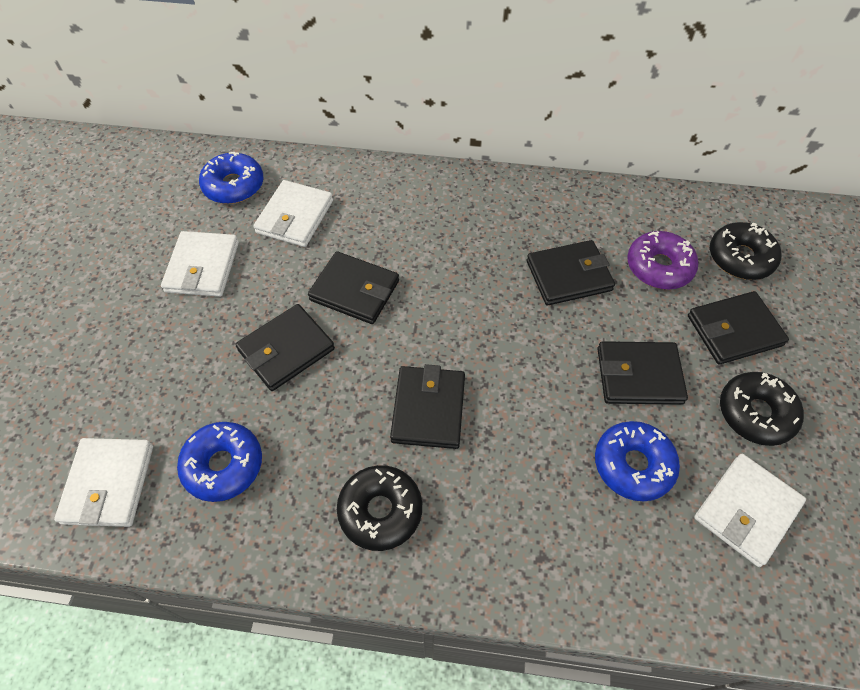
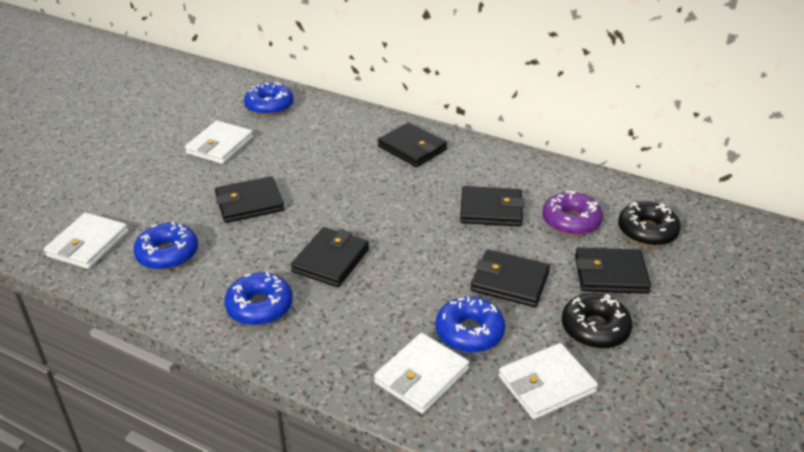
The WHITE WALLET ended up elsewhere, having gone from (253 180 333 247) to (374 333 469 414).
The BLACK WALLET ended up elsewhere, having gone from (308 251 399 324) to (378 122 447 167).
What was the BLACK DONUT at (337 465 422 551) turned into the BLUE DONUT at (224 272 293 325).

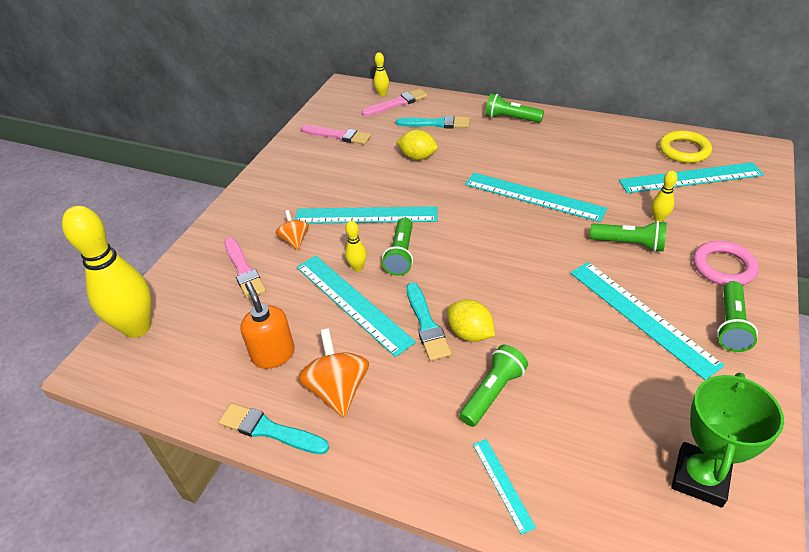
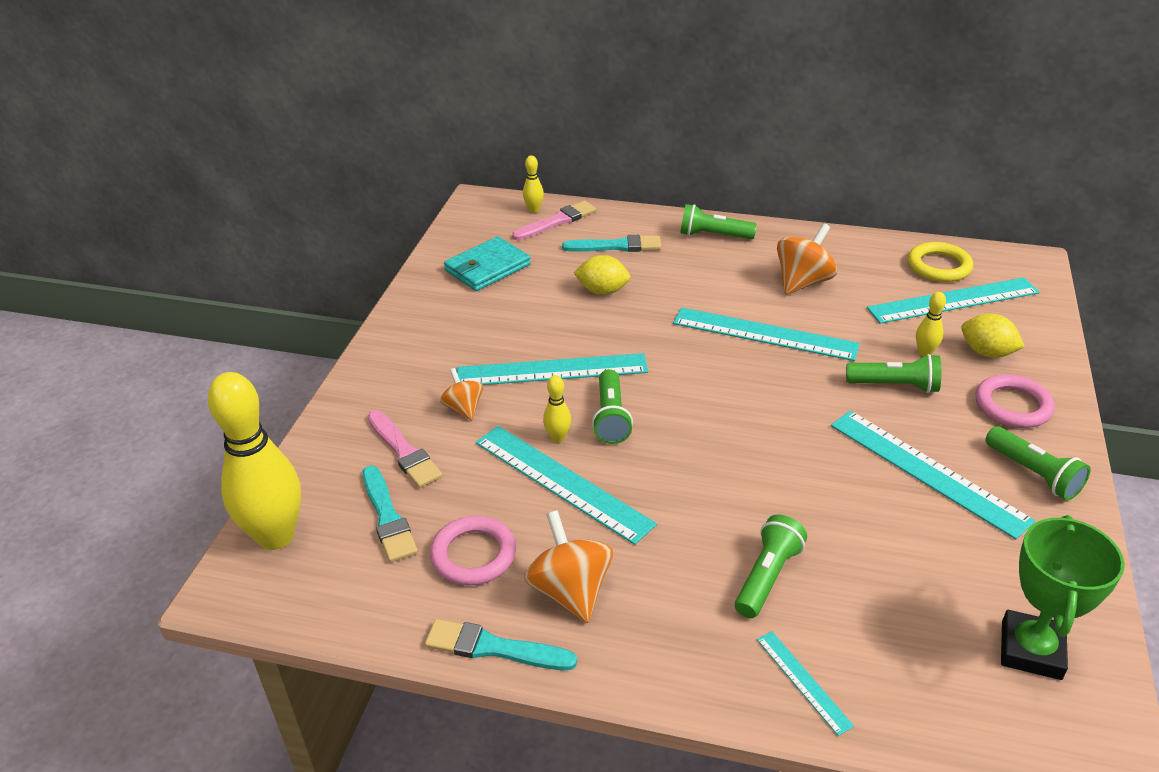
Where the ORANGE SOAP DISPENSER stood at (240 281 295 369), the PINK RING came to stand at (430 516 516 586).
Where the PINK BRUSH stood at (301 125 371 145), the TURQUOISE WALLET came to stand at (444 236 531 291).
The TURQUOISE BRUSH ended up elsewhere, having gone from (406 282 451 361) to (363 465 418 562).
The YELLOW LEMON ended up elsewhere, having gone from (448 300 495 342) to (961 314 1025 358).
The GREEN FLASHLIGHT at (717 281 758 352) ended up facing another way, 45 degrees counterclockwise from before.
The second view gained the ORANGE SPINNING TOP at (777 223 837 295).

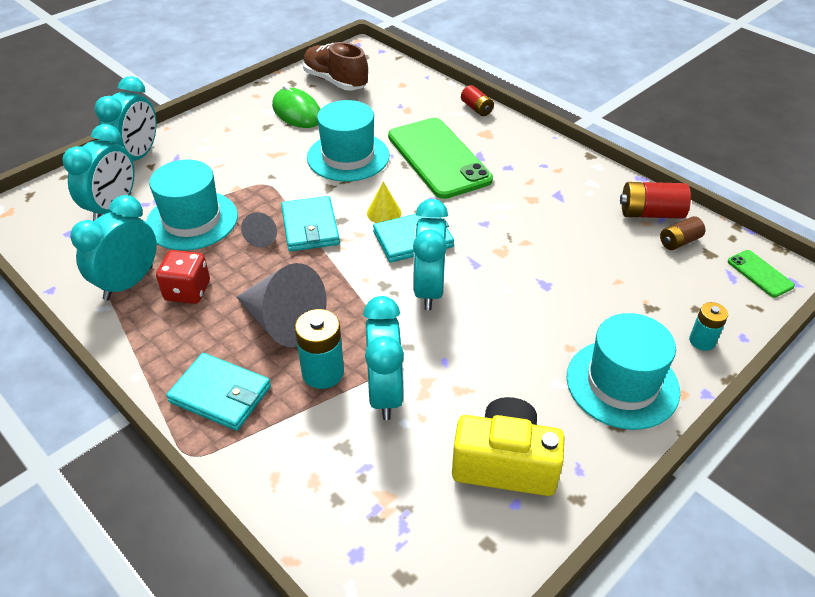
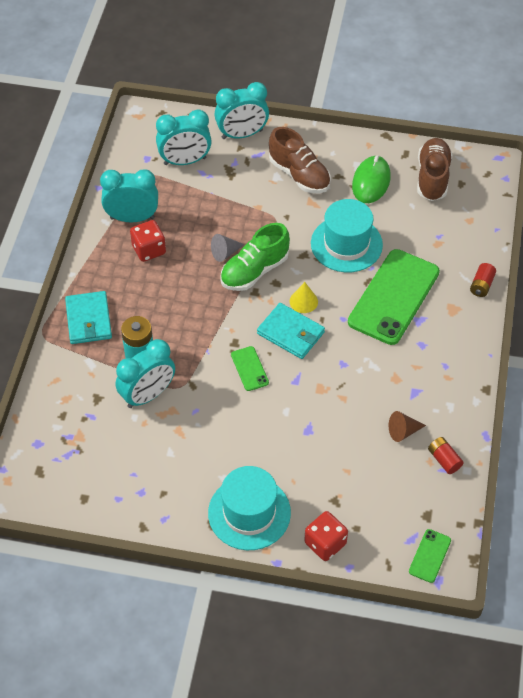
The second view lost the TURQUOISE HAT at (146 160 238 251).
The second view lost the GREY CONE at (236 263 327 347).
Where the TURQUOISE WALLET stood at (281 196 340 251), the GREEN SHOE came to stand at (220 223 290 291).
Where the TURQUOISE CLOCK stood at (413 199 448 310), the GREEN PHONE came to stand at (231 346 269 391).
The second view lost the YELLOW CAMERA at (452 397 565 496).
The size of the RED BATTERY at (620 182 691 219) changed by a factor of 0.63.
The second view lost the BROWN BATTERY at (660 216 706 250).
Where the TURQUOISE BATTERY stood at (689 302 728 351), the RED DICE came to stand at (304 511 348 561).
The second view gained the BROWN SHOE at (269 127 331 193).
The second view gained the BROWN CONE at (389 411 426 442).

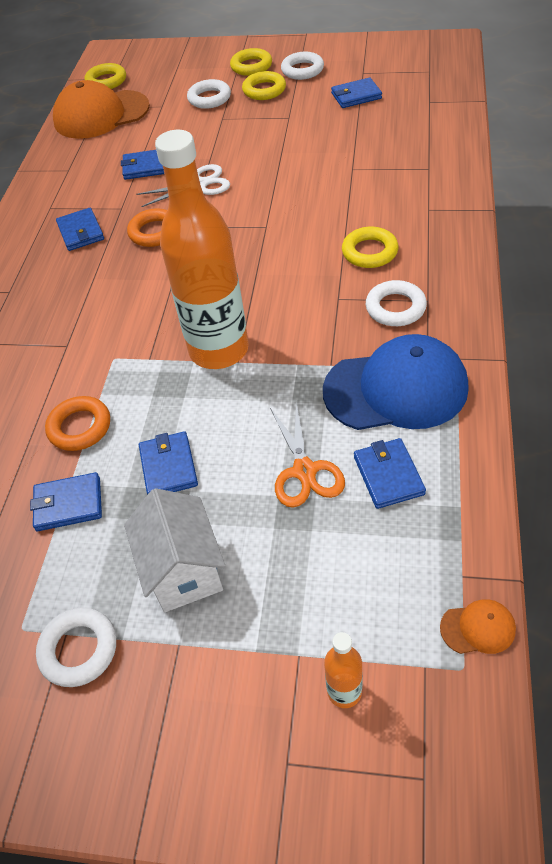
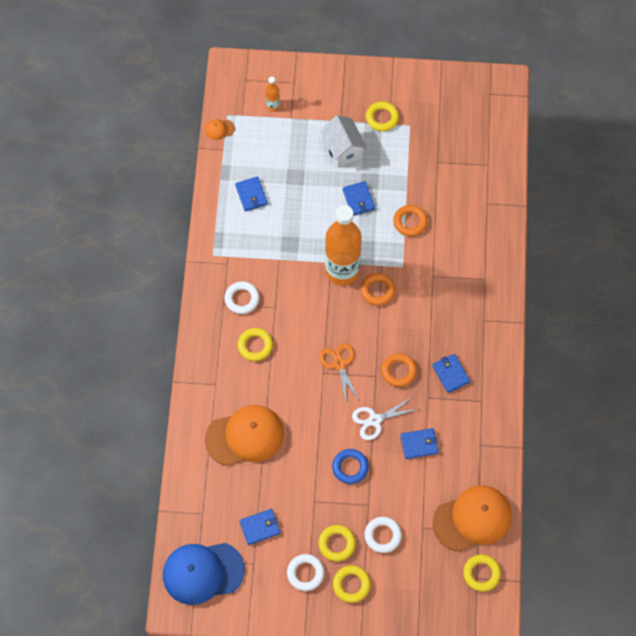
The second view lost the BLUE WALLET at (30 472 102 531).
What was the WHITE RING at (36 608 116 687) turned into the YELLOW RING at (366 101 399 131).
The ORANGE SCISSORS ended up elsewhere, having gone from (270 402 345 507) to (320 343 360 402).
The BLUE CAP ended up elsewhere, having gone from (323 334 469 430) to (163 543 245 605).
The second view gained the ORANGE CAP at (205 405 284 466).
The second view gained the BLUE RING at (332 449 369 484).
The second view gained the ORANGE RING at (360 273 395 305).

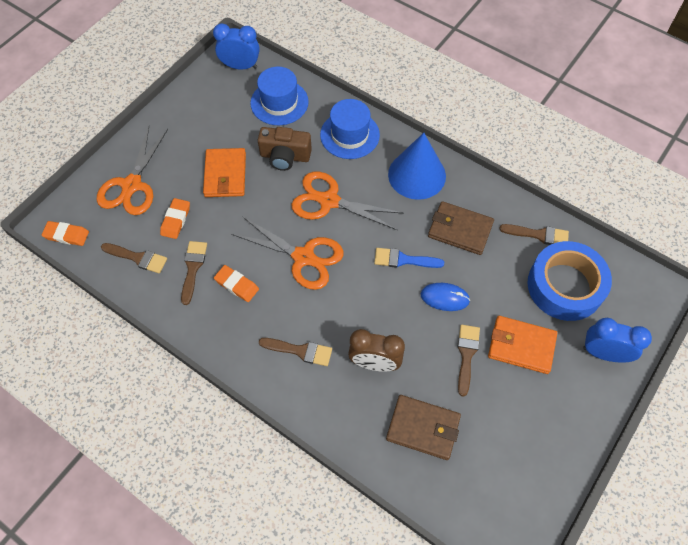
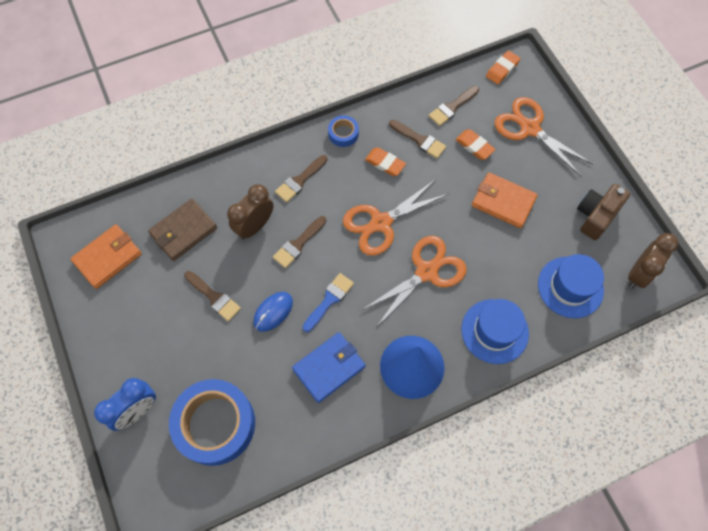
What was the BLUE CLOCK at (213 23 260 70) turned into the BROWN CLOCK at (628 233 678 289).
The ORANGE ERASER at (214 265 259 302) ended up facing another way, 60 degrees clockwise from before.
The BROWN CAMERA ended up elsewhere, having gone from (258 127 312 171) to (577 184 630 240).
What was the BROWN WALLET at (428 201 494 255) turned into the BLUE WALLET at (292 332 365 403).
The ORANGE WALLET ended up elsewhere, having gone from (488 316 557 374) to (70 224 142 289).
The BROWN BRUSH ended up elsewhere, having gone from (499 224 569 245) to (273 216 326 268).
The second view gained the BLUE TAPE at (328 115 359 147).

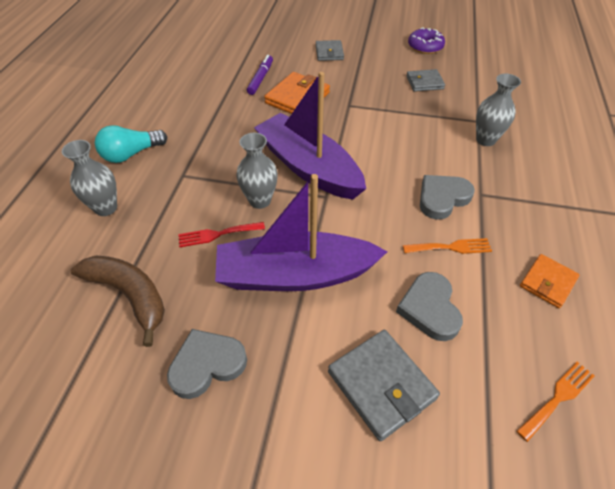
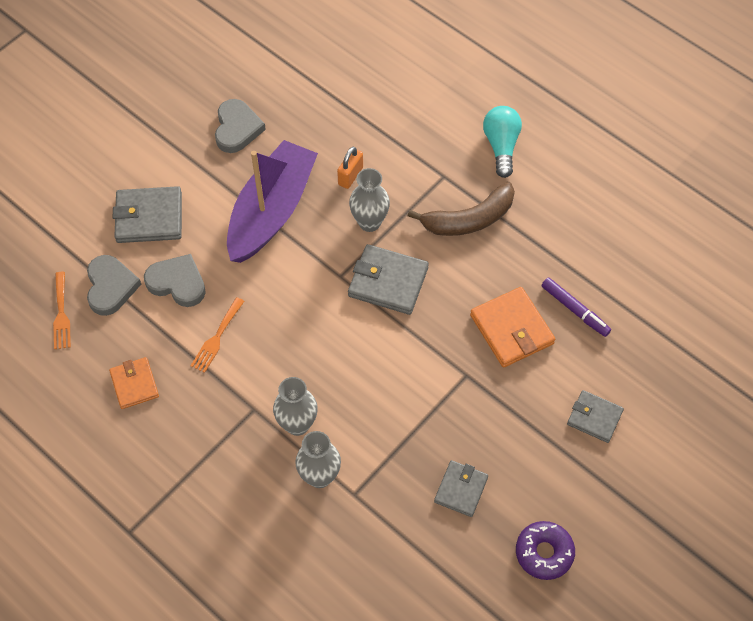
The GREY VASE ended up elsewhere, having gone from (62 140 117 216) to (273 377 318 436).
The BROWN BANANA ended up elsewhere, having gone from (71 256 165 347) to (408 182 515 236).
Where the RED FORK stood at (178 222 265 247), the ORANGE PADLOCK came to stand at (337 147 363 189).
Where the PURPLE BOAT stood at (254 72 366 200), the GREY WALLET came to stand at (348 244 429 315).
The GREY HEART ended up elsewhere, having gone from (420 175 475 219) to (87 255 141 316).

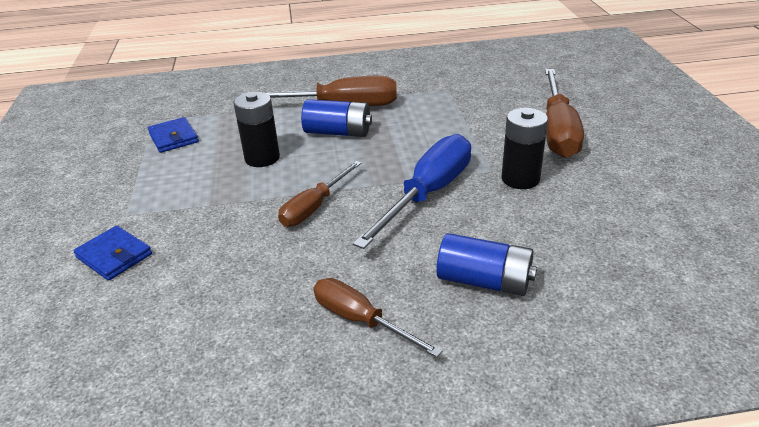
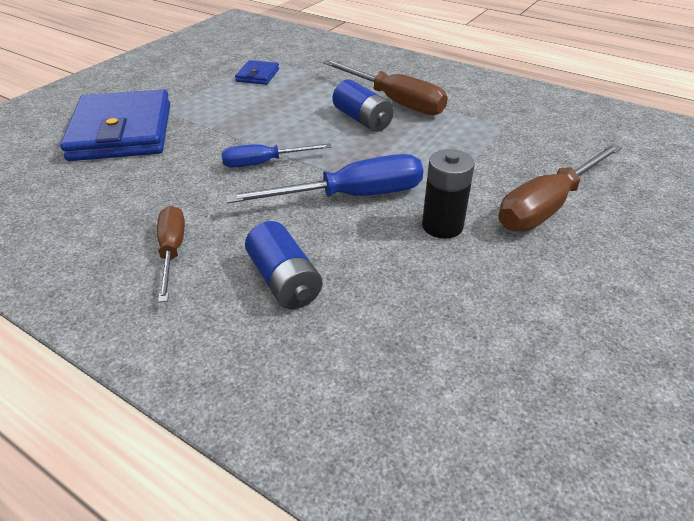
The size of the BLUE WALLET at (73 226 152 281) changed by a factor of 2.27.
The second view lost the BLACK BATTERY at (233 92 280 167).
What was the BROWN SCREWDRIVER at (278 161 362 227) turned into the BLUE SCREWDRIVER at (221 143 332 168).

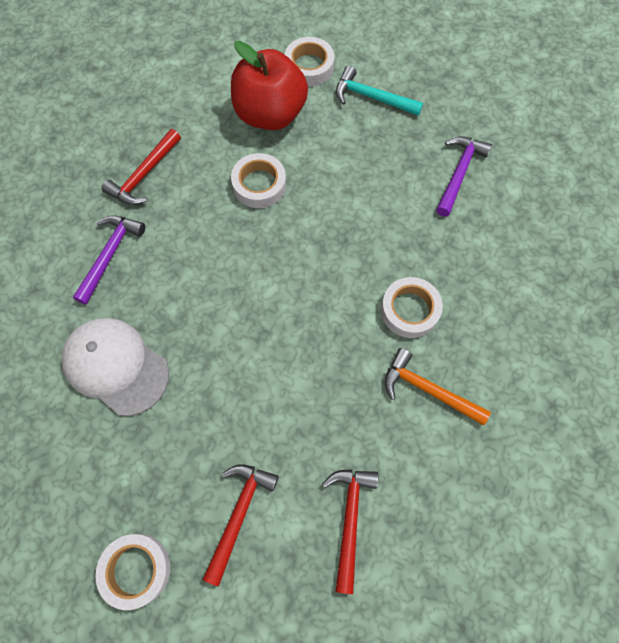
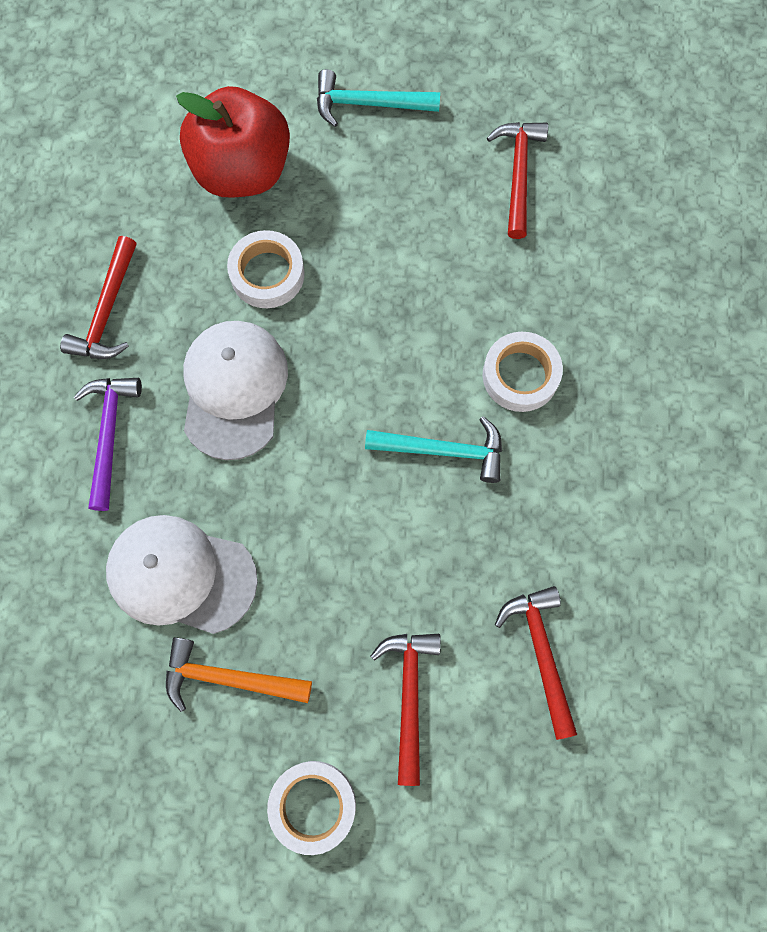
The second view lost the WHITE TAPE at (285 37 335 87).
The ORANGE HAMMER ended up elsewhere, having gone from (385 348 491 426) to (166 637 312 712).
What was the PURPLE HAMMER at (436 136 492 216) turned into the RED HAMMER at (487 122 548 239).
The second view gained the WHITE CAP at (183 321 288 460).
The second view gained the TURQUOISE HAMMER at (365 416 502 483).

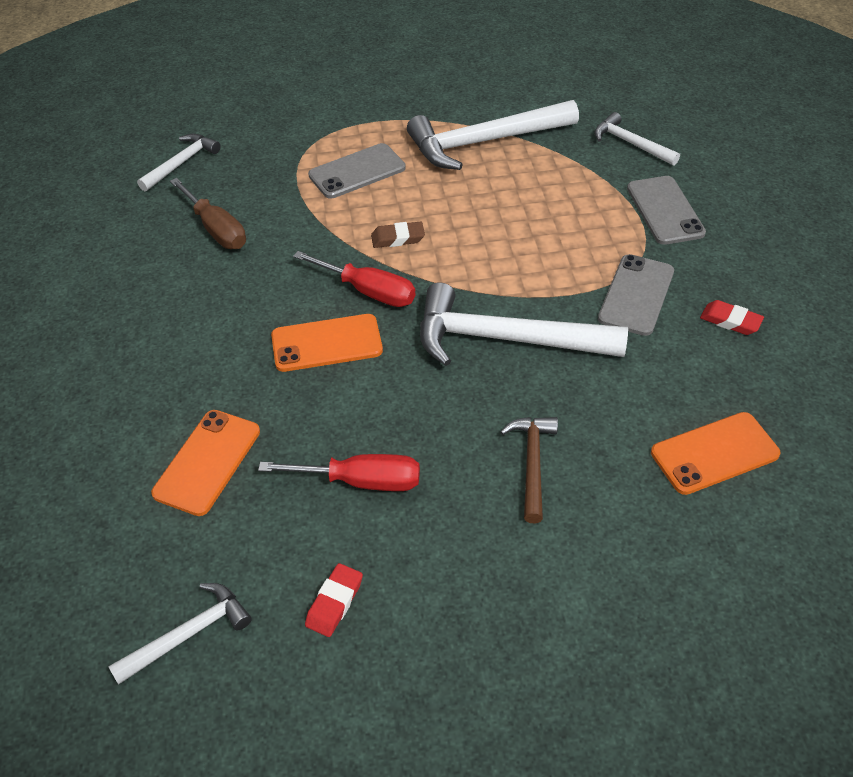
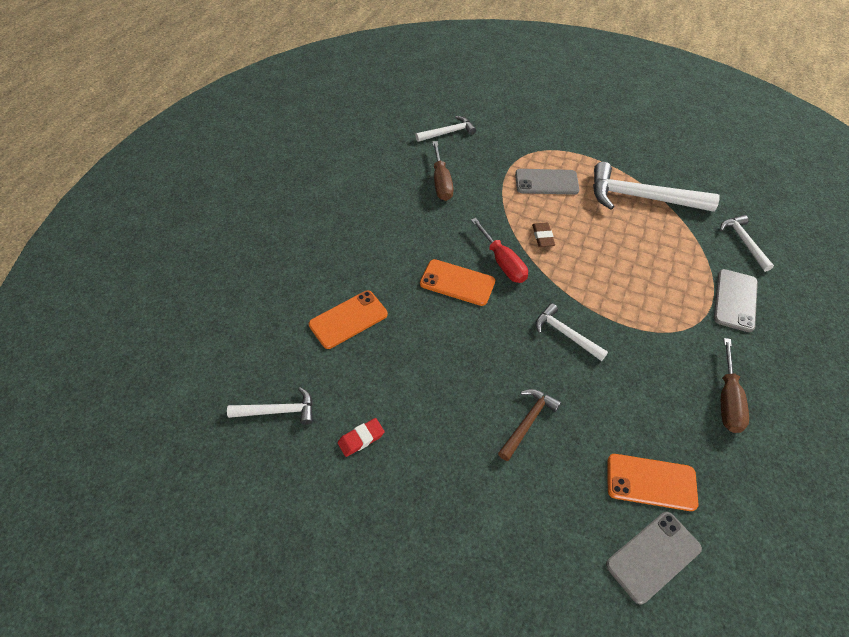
The second view lost the RED SCREWDRIVER at (258 454 420 491).
The BROWN ERASER at (371 222 425 248) ended up facing another way, 60 degrees clockwise from before.
The size of the WHITE HAMMER at (420 282 628 366) changed by a factor of 0.54.
The GREY PHONE ended up elsewhere, having gone from (598 254 674 336) to (606 512 702 604).
Where the RED ERASER stood at (700 300 764 335), the BROWN SCREWDRIVER came to stand at (721 338 749 433).

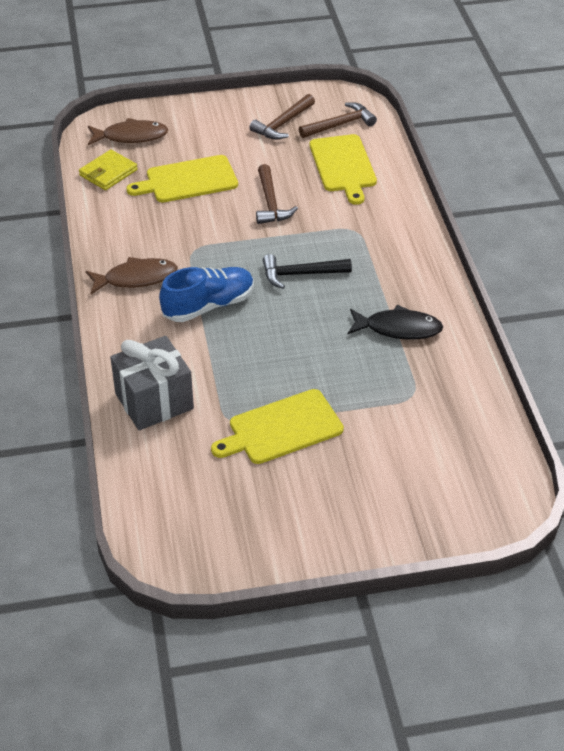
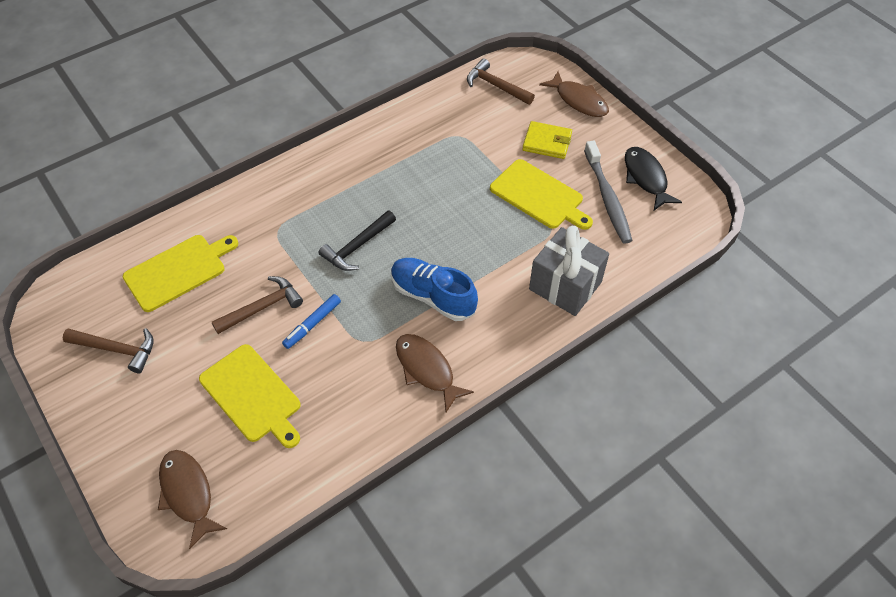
The YELLOW WALLET ended up elsewhere, having gone from (79 150 138 190) to (522 121 572 159).
The BLACK HAMMER at (263 254 352 289) ended up facing another way, 75 degrees clockwise from before.
The BROWN HAMMER ended up elsewhere, having gone from (299 102 377 138) to (467 59 535 105).
The BLACK FISH ended up elsewhere, having gone from (348 305 443 340) to (625 147 682 210).
The second view gained the BLUE MARKER at (282 294 341 349).
The second view gained the BROWN FISH at (539 71 609 117).
The second view gained the GREY TOOTHBRUSH at (584 141 632 244).

